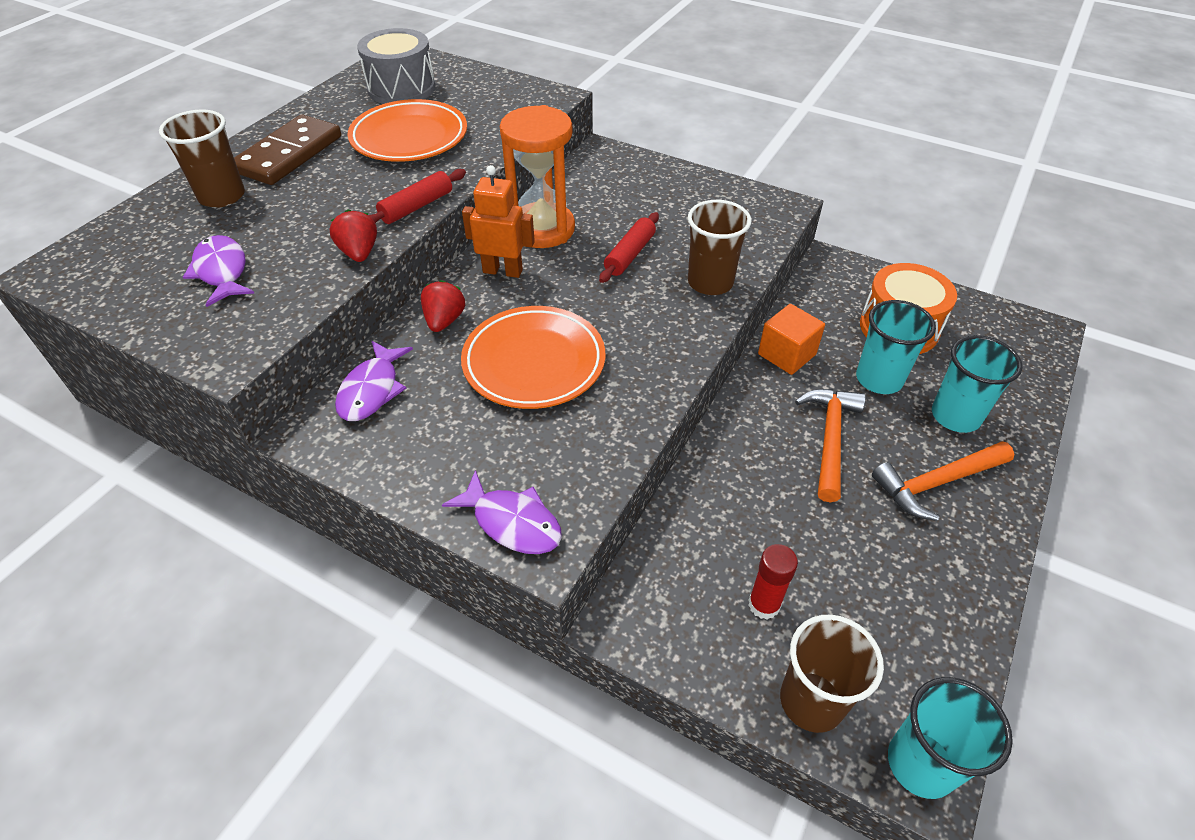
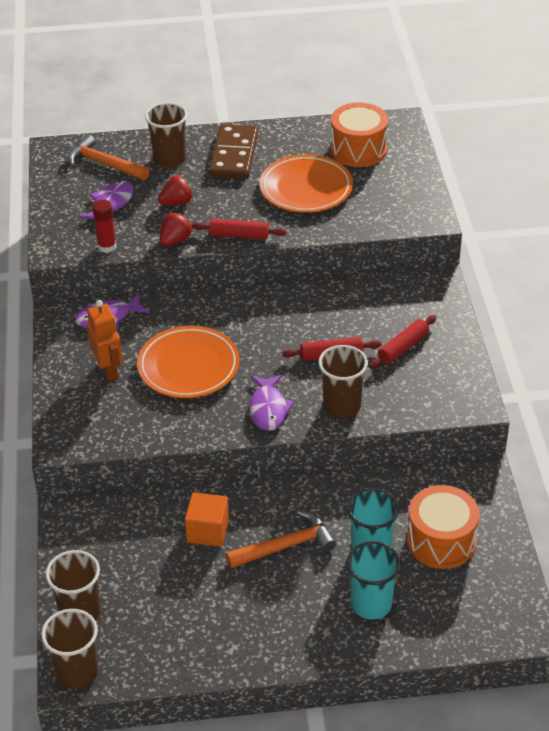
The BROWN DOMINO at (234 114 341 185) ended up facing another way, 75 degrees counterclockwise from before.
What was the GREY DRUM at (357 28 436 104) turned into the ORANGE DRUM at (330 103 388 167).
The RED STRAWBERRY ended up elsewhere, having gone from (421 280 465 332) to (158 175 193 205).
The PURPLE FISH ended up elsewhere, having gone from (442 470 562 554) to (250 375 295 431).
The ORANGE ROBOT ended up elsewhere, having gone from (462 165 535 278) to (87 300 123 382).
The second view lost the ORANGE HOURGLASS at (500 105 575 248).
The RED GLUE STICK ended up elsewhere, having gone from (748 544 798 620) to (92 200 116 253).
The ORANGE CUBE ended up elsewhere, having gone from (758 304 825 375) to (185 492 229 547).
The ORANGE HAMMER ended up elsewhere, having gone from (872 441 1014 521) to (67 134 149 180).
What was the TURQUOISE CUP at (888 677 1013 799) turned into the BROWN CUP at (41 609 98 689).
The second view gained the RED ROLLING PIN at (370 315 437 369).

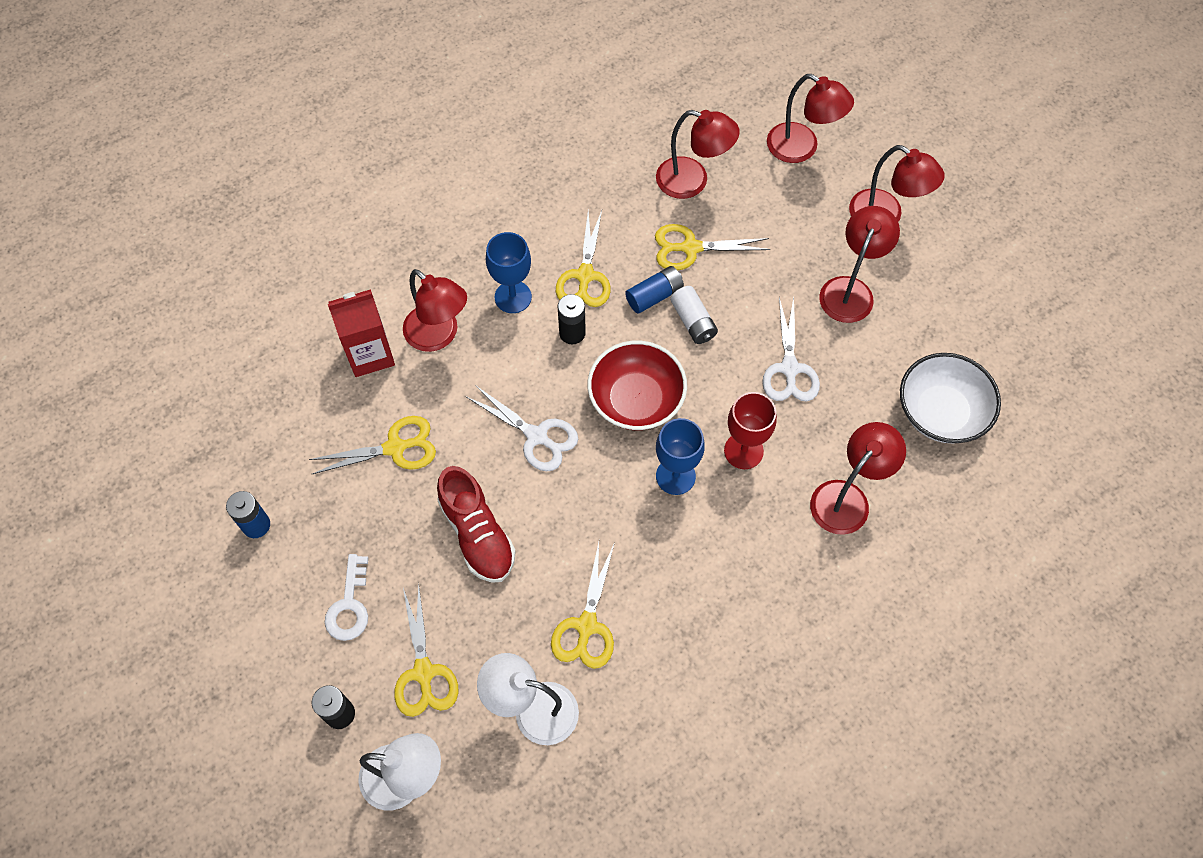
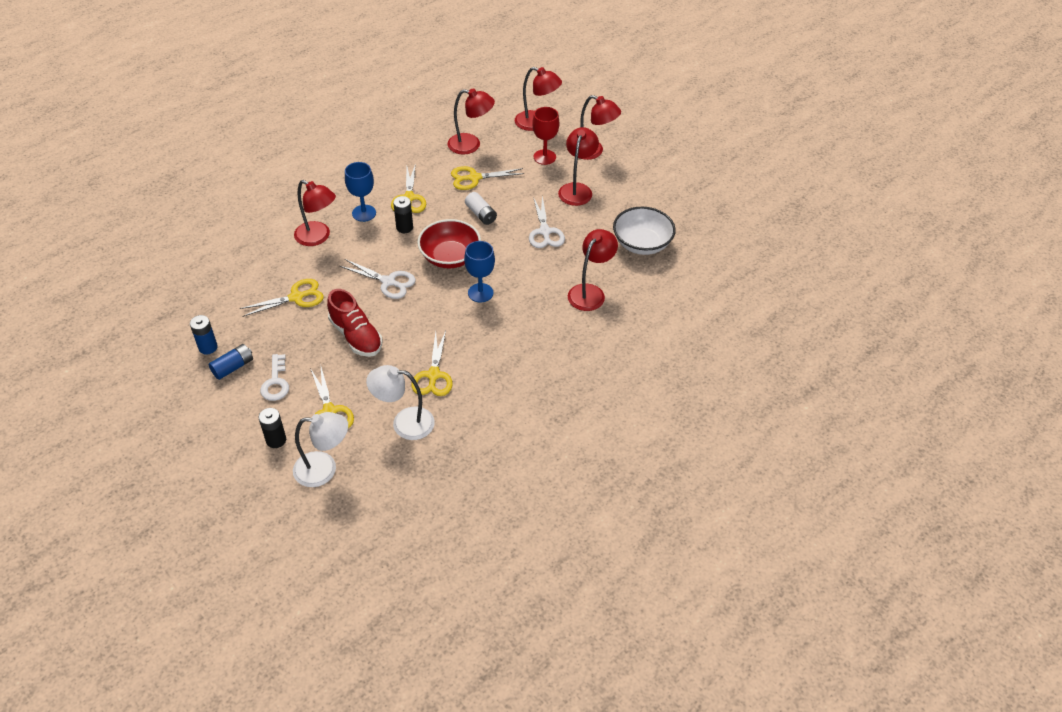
The second view lost the RED CARTON at (328 289 395 377).
The BLUE BATTERY ended up elsewhere, having gone from (625 266 684 314) to (209 344 253 380).
The RED GOBLET ended up elsewhere, having gone from (724 392 777 469) to (532 107 559 165).

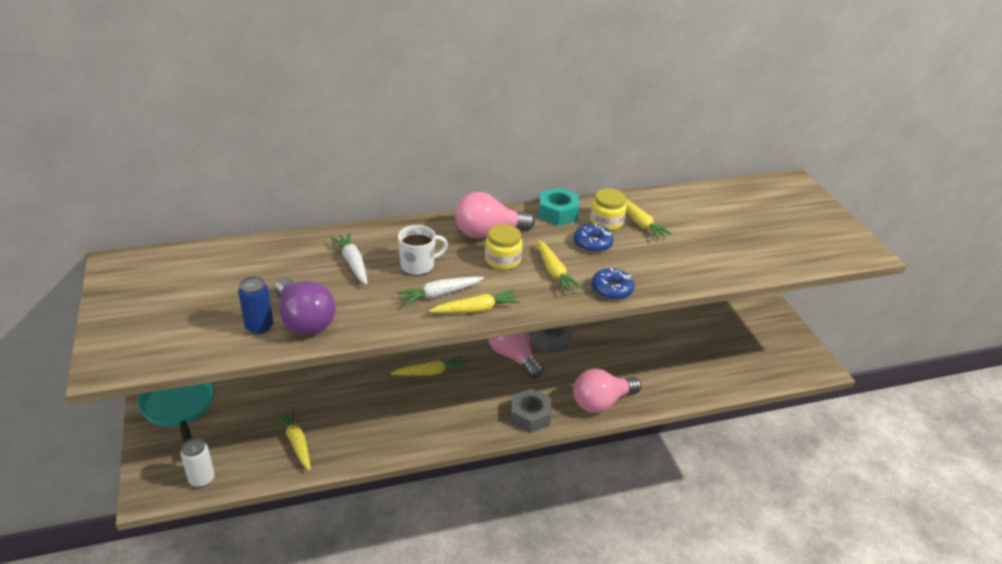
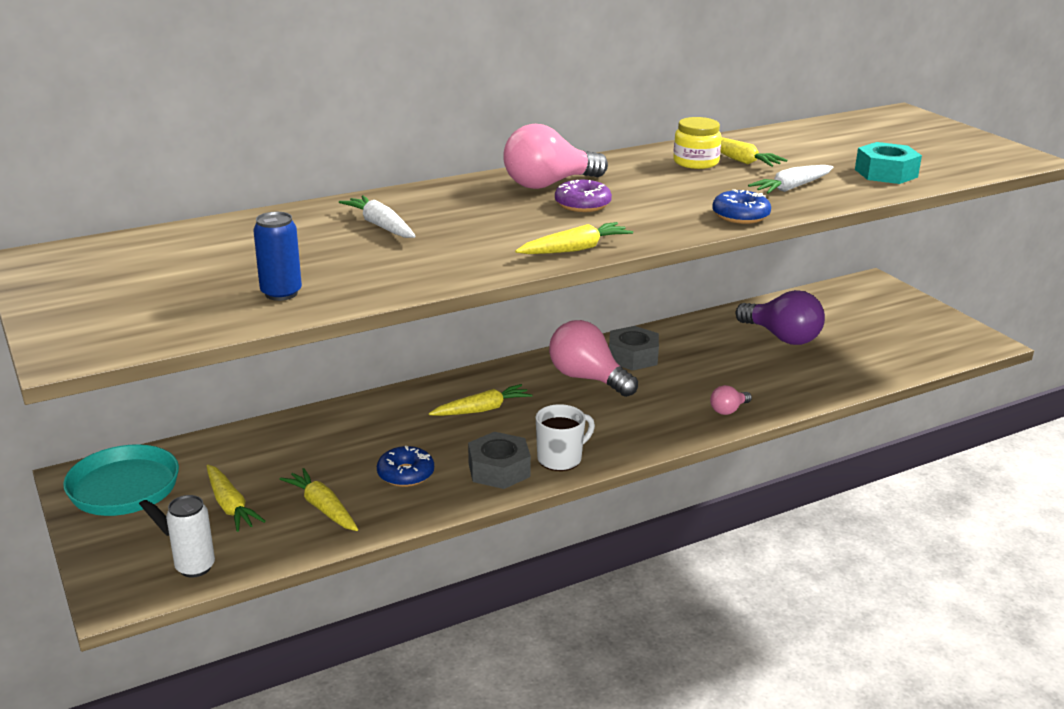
The PURPLE LIGHT BULB ended up elsewhere, having gone from (275 278 336 335) to (736 290 825 345).
The WHITE CARROT ended up elsewhere, having gone from (397 277 484 306) to (748 165 833 194).
The WHITE MUG ended up elsewhere, having gone from (398 225 448 276) to (536 404 595 471).
Where the YELLOW JAR stood at (485 224 523 270), the PURPLE DONUT came to stand at (555 180 612 212).
The GREY NUT ended up elsewhere, having gone from (511 389 551 433) to (468 432 531 489).
The YELLOW CARROT ended up elsewhere, having gone from (537 240 582 293) to (207 465 266 532).
The TURQUOISE NUT ended up elsewhere, having gone from (539 187 579 226) to (855 142 922 184).
The size of the PINK LIGHT BULB at (573 368 641 413) changed by a factor of 0.49.
The BLUE DONUT ended up elsewhere, having gone from (574 224 614 253) to (377 446 434 487).

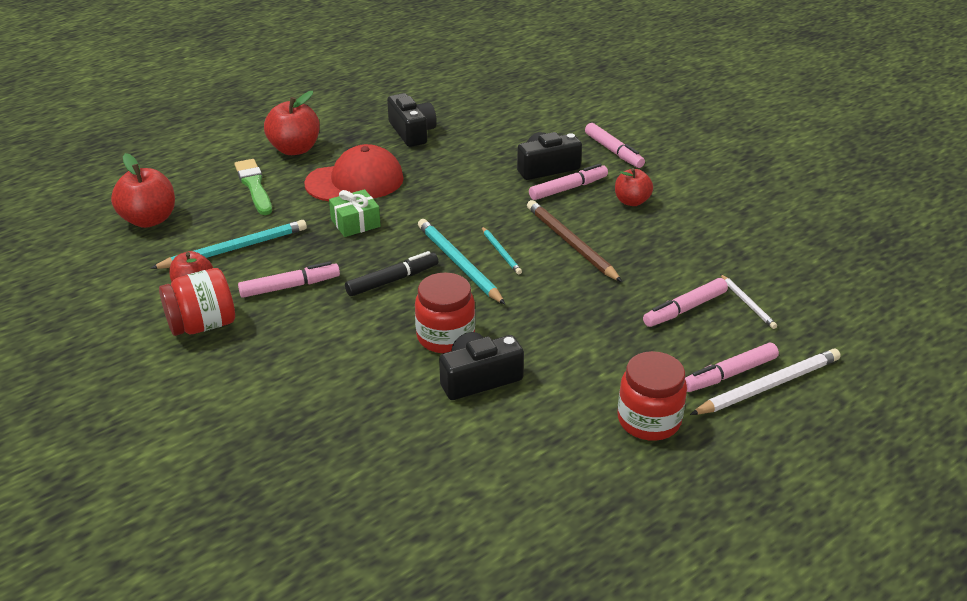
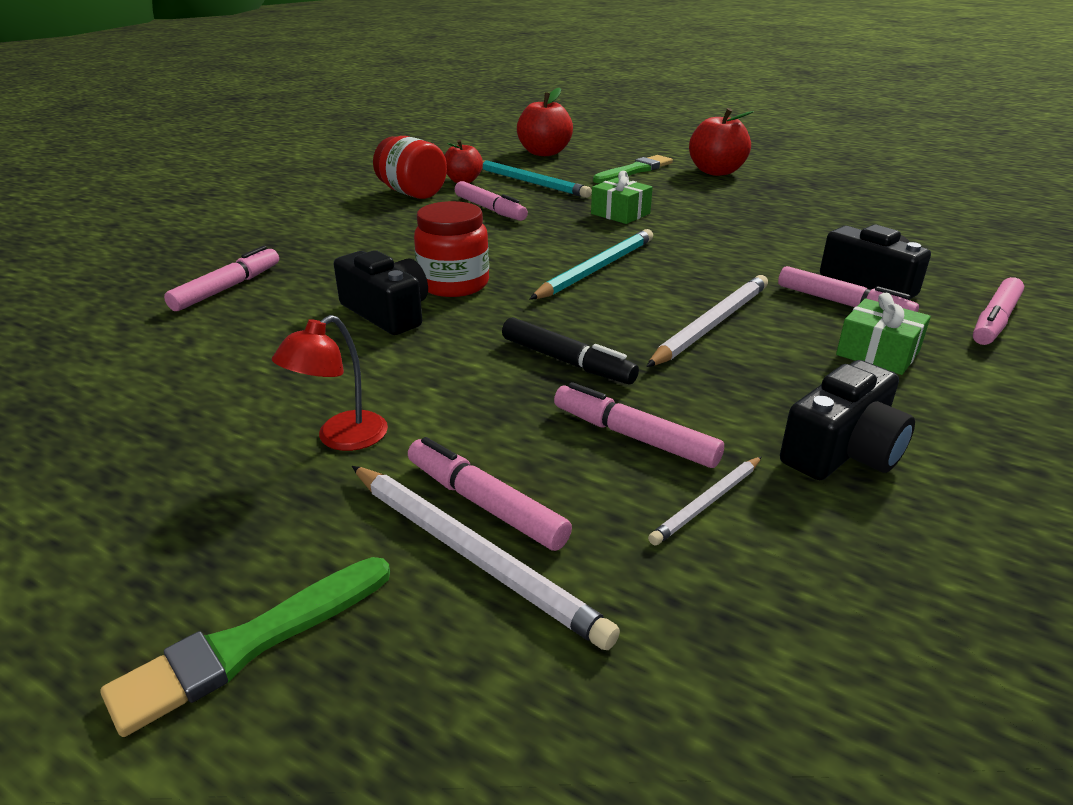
The second view lost the RED CAP at (304 144 404 201).
The BLACK MARKER ended up elsewhere, having gone from (345 251 438 296) to (502 317 639 384).
The BLACK CAMERA ended up elsewhere, having gone from (387 93 437 147) to (780 360 915 480).
The second view lost the TURQUOISE PENCIL at (481 226 522 275).
What was the BROWN PENCIL at (527 200 622 282) turned into the WHITE PENCIL at (646 275 768 367).
Where the RED APPLE stood at (615 168 653 206), the GREEN GIFT came to stand at (836 293 931 375).
Where the RED JAR stood at (617 351 687 441), the RED LAMP came to stand at (272 315 388 451).
The second view gained the GREEN BRUSH at (100 557 390 737).
The second view gained the PINK MARKER at (164 246 279 311).

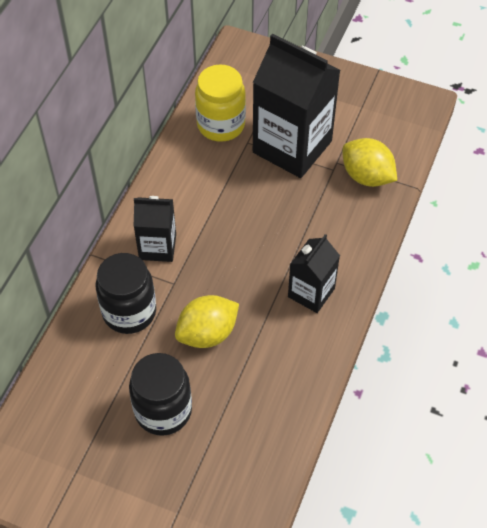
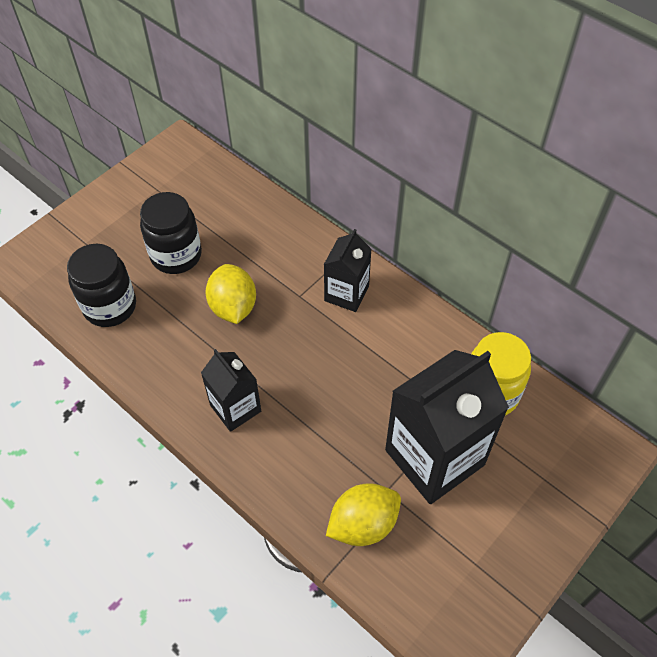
The BLACK JAR ended up elsewhere, having gone from (96 253 156 334) to (67 244 136 327).

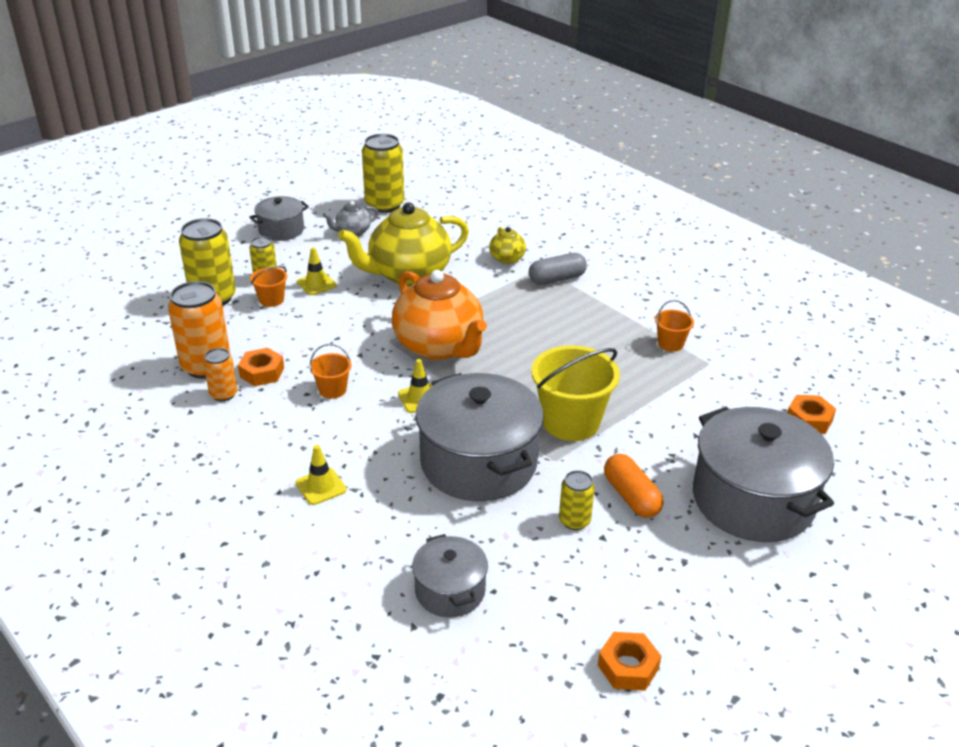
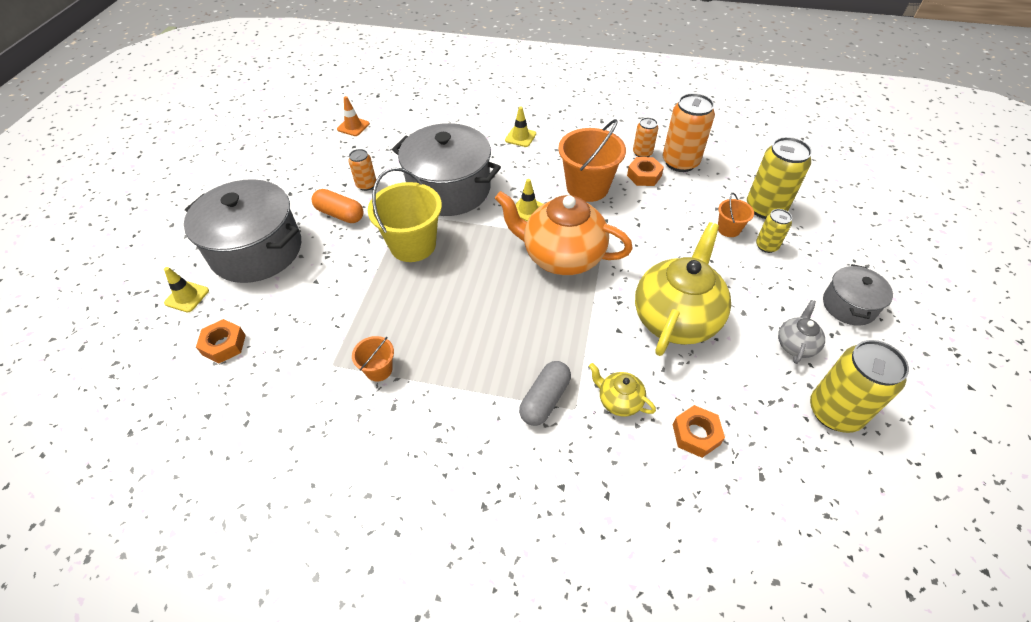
The YELLOW TRAFFIC CONE ended up elsewhere, having gone from (297 247 337 295) to (164 267 209 312).
The size of the ORANGE BUCKET at (310 344 351 399) changed by a factor of 2.02.
The second view lost the GREY POT at (412 534 488 617).
What was the YELLOW CAN at (559 470 595 530) turned into the ORANGE CAN at (348 149 376 191).
The ORANGE NUT ended up elsewhere, having gone from (598 632 661 691) to (673 405 725 458).
The second view gained the ORANGE TRAFFIC CONE at (337 96 370 136).

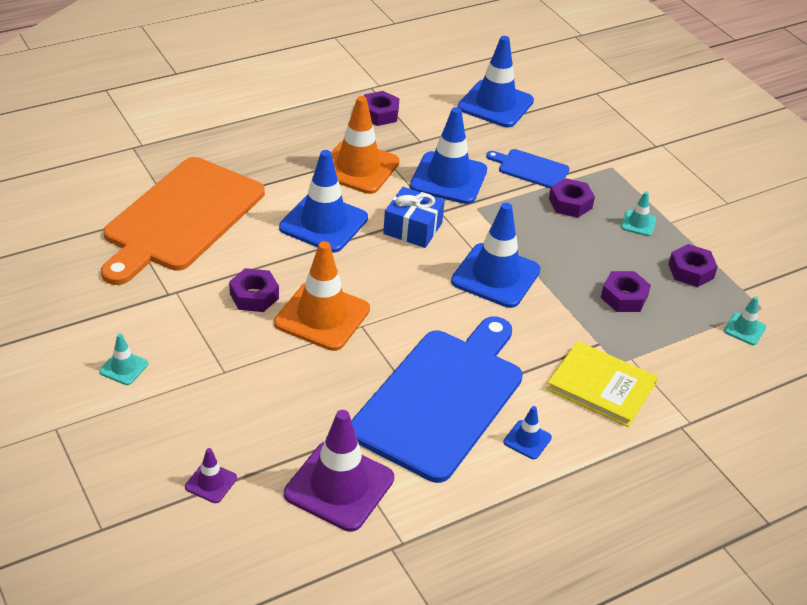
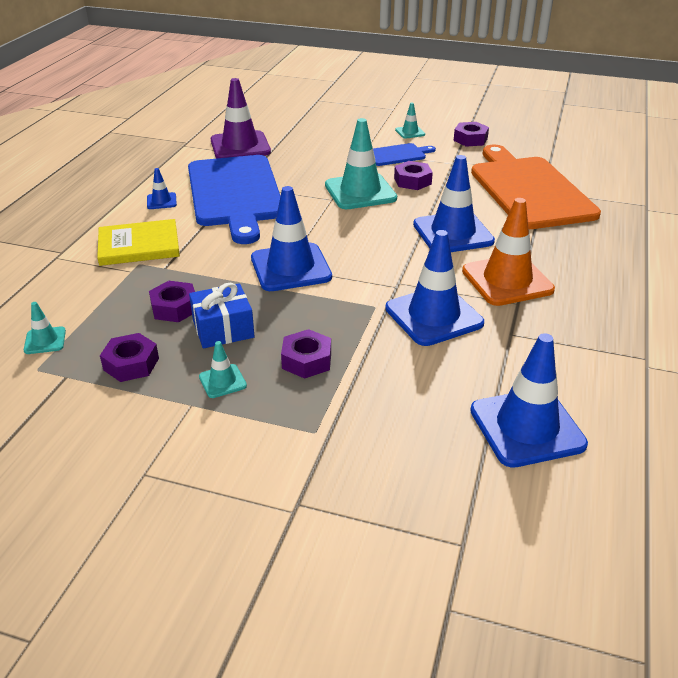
The second view lost the PURPLE TRAFFIC CONE at (185 448 237 503).
What was the ORANGE TRAFFIC CONE at (274 241 370 351) turned into the TURQUOISE TRAFFIC CONE at (325 118 397 209).
The PURPLE NUT ended up elsewhere, having gone from (364 91 400 126) to (454 122 489 147).
The BLUE GIFT ended up elsewhere, having gone from (383 187 445 248) to (189 282 255 348).
The BLUE CUTTING BOARD ended up elsewhere, having gone from (486 149 570 189) to (373 143 436 166).

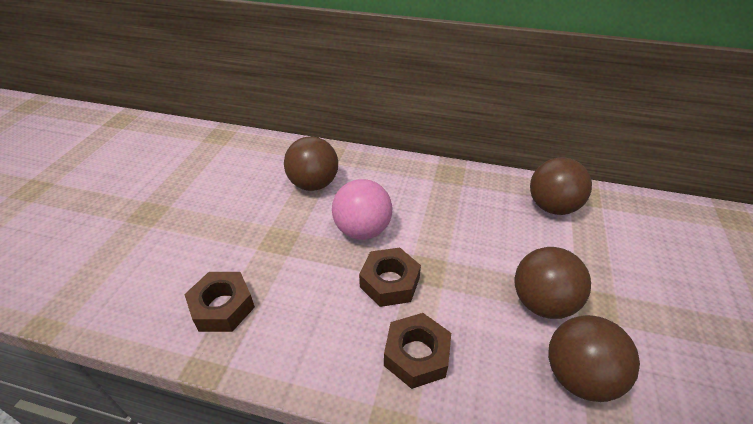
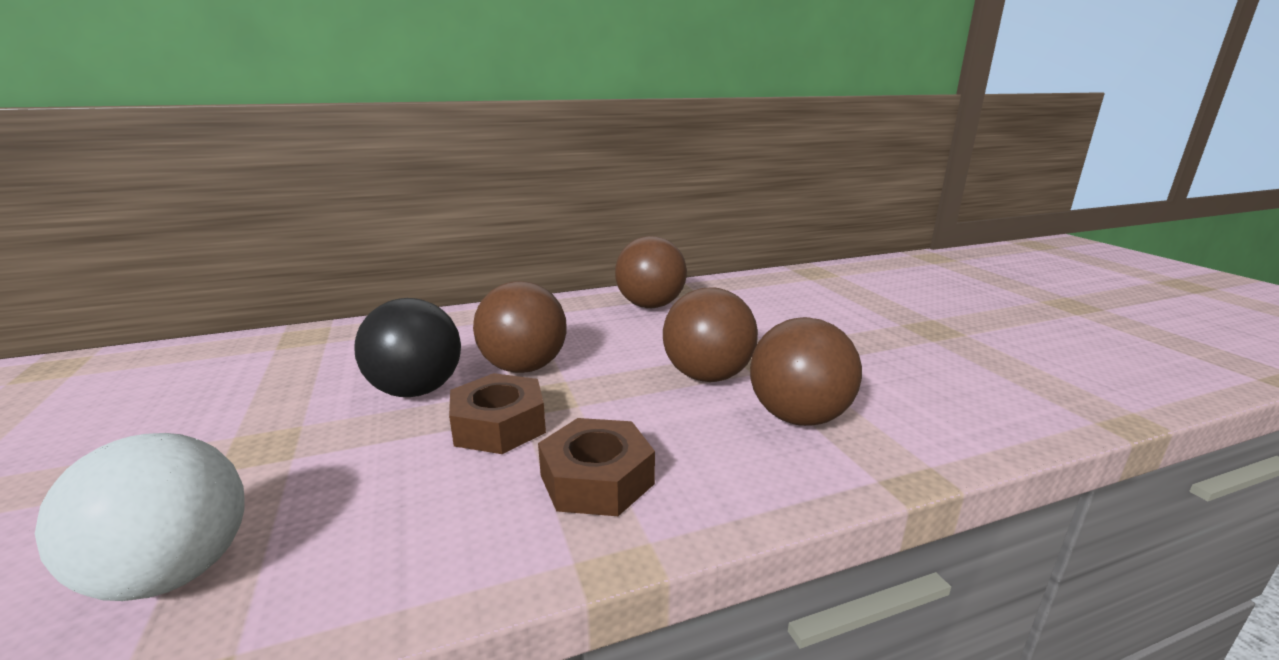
Where the BROWN NUT stood at (184 272 255 332), the WHITE BALL came to stand at (35 433 245 601).
The BROWN BALL ended up elsewhere, having gone from (284 136 338 191) to (473 281 567 373).
What was the PINK BALL at (332 179 392 240) turned into the BLACK BALL at (354 298 461 397).

